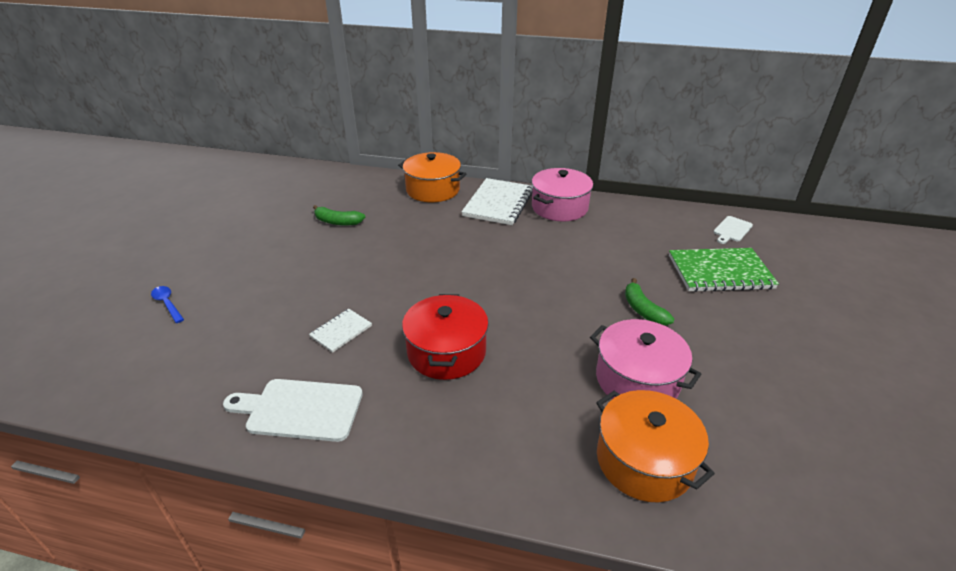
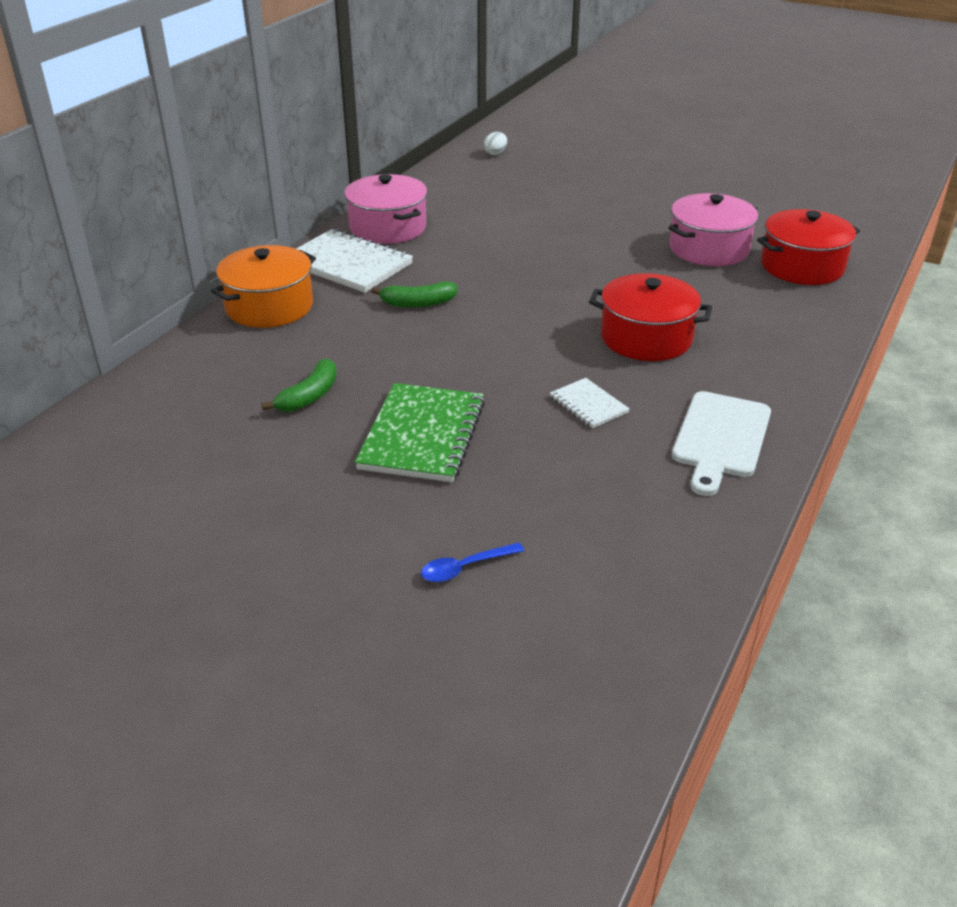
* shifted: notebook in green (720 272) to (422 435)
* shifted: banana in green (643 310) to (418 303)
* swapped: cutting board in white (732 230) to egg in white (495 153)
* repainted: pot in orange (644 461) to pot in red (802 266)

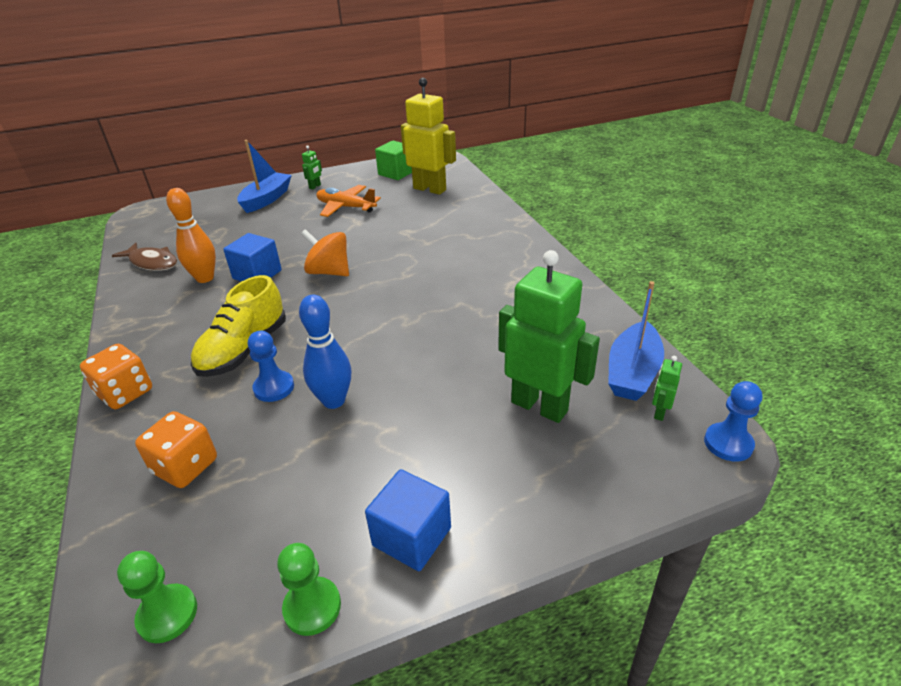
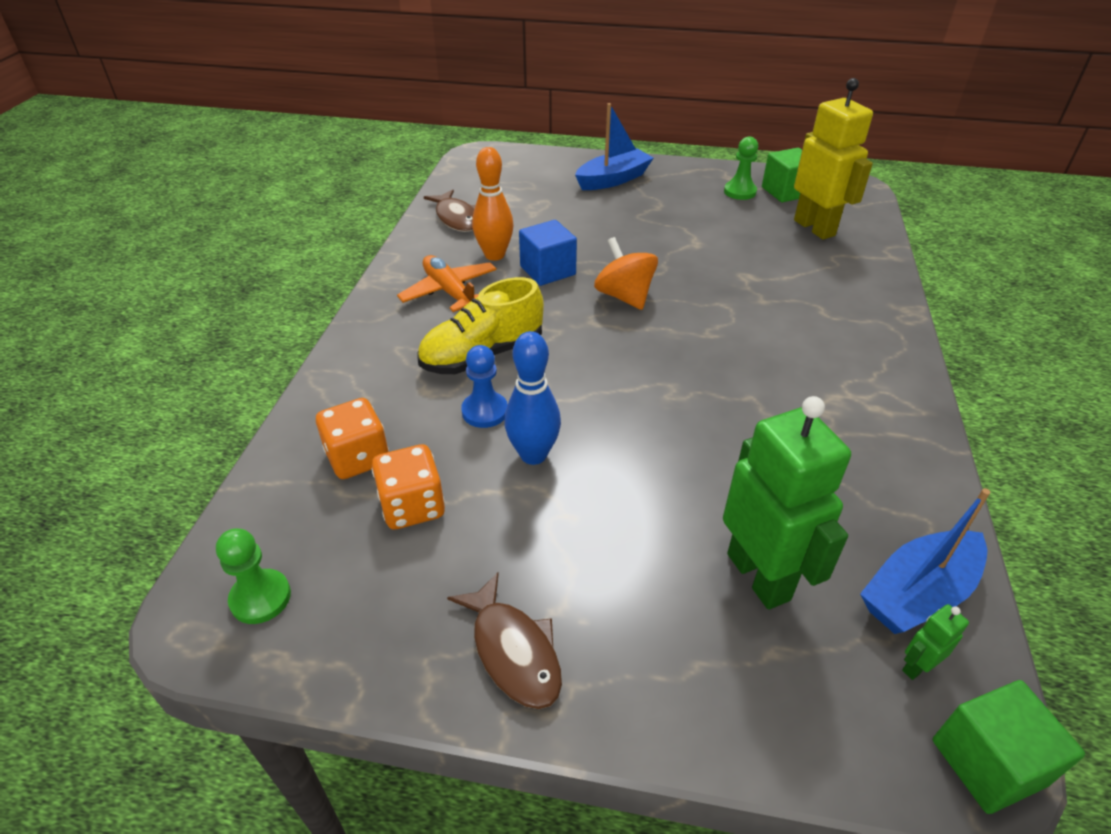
* shifted: dice in orange (125 393) to (412 506)
* shifted: plane in orange (346 207) to (450 292)
* swapped: cube in blue (412 536) to fish in brown (513 651)
* shifted: pawn in green (312 607) to (740 192)
* swapped: pawn in blue (728 443) to cube in green (988 762)
* gone: robot in green (315 186)

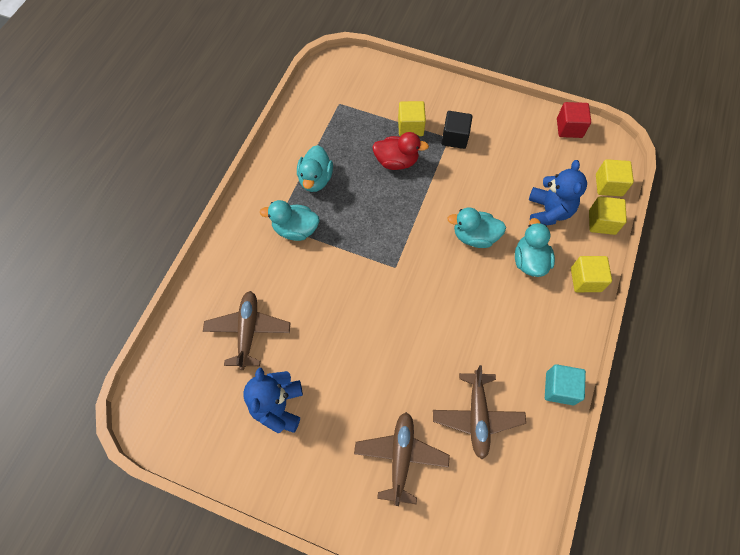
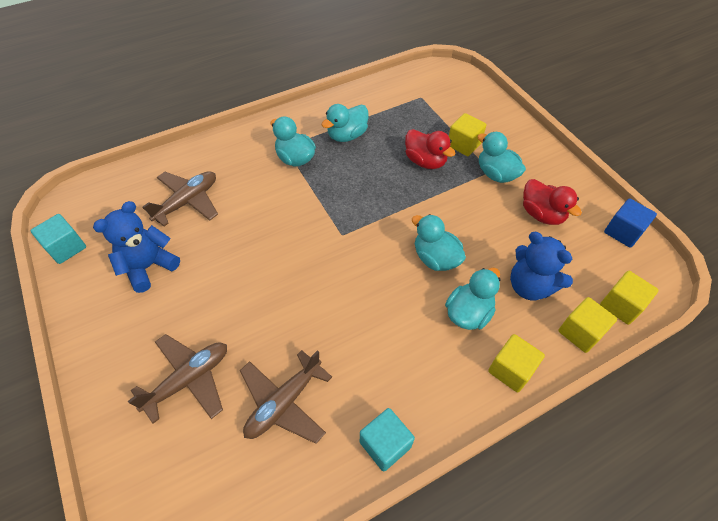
* new: cube in turquoise (66 247)
* swapped: cube in black (454 137) to duck in turquoise (496 174)
* rotated: teddy bear in blue (548 212) = (530 286) 90 degrees clockwise
* new: duck in red (542 214)
* repainted: cube in red (569 128) to cube in blue (623 232)

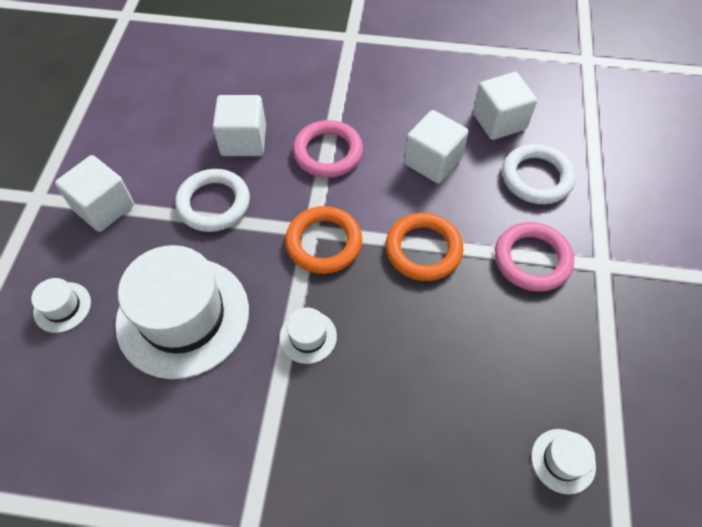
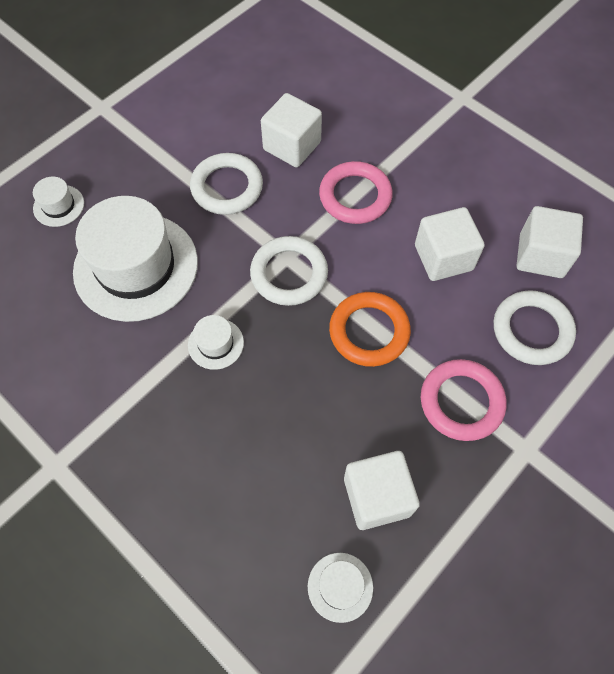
* repainted: ring in orange (323 243) to ring in white (289 274)
* shifted: cube in white (104 207) to (377 496)

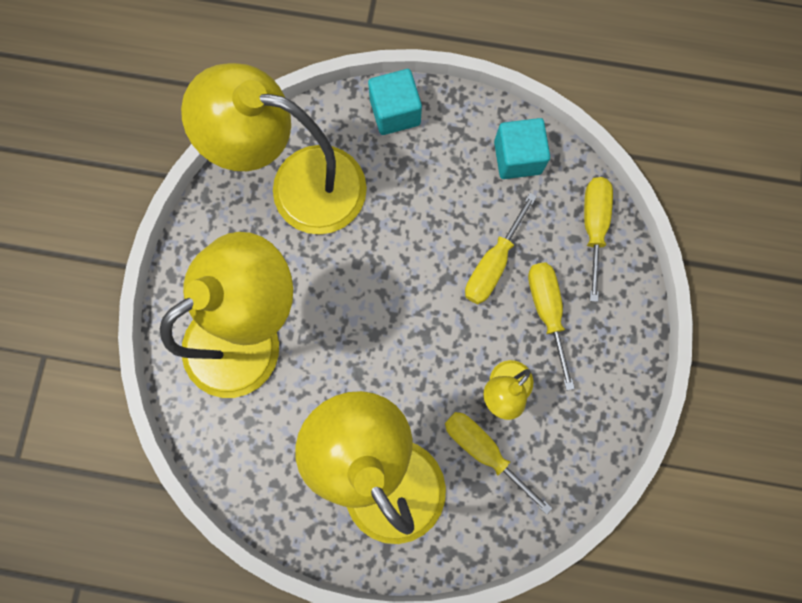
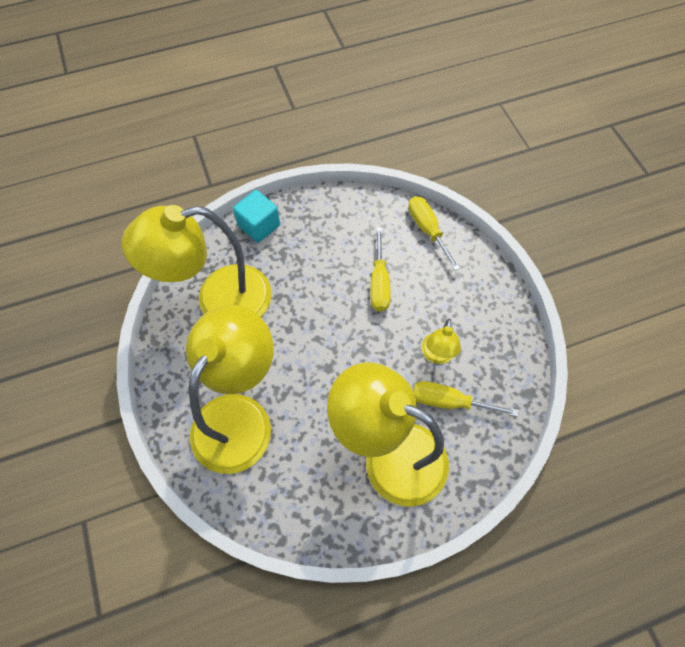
* gone: cube in turquoise (517 157)
* gone: screwdriver in yellow (547 312)

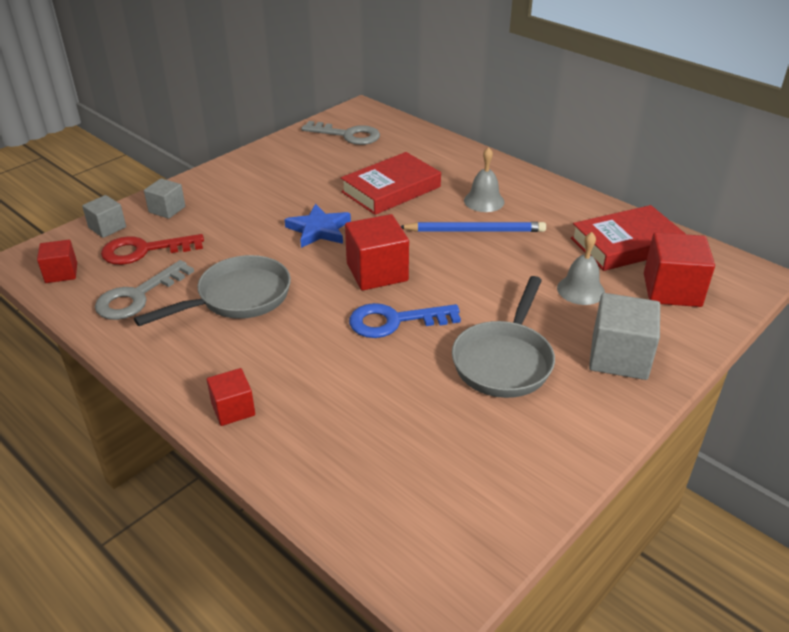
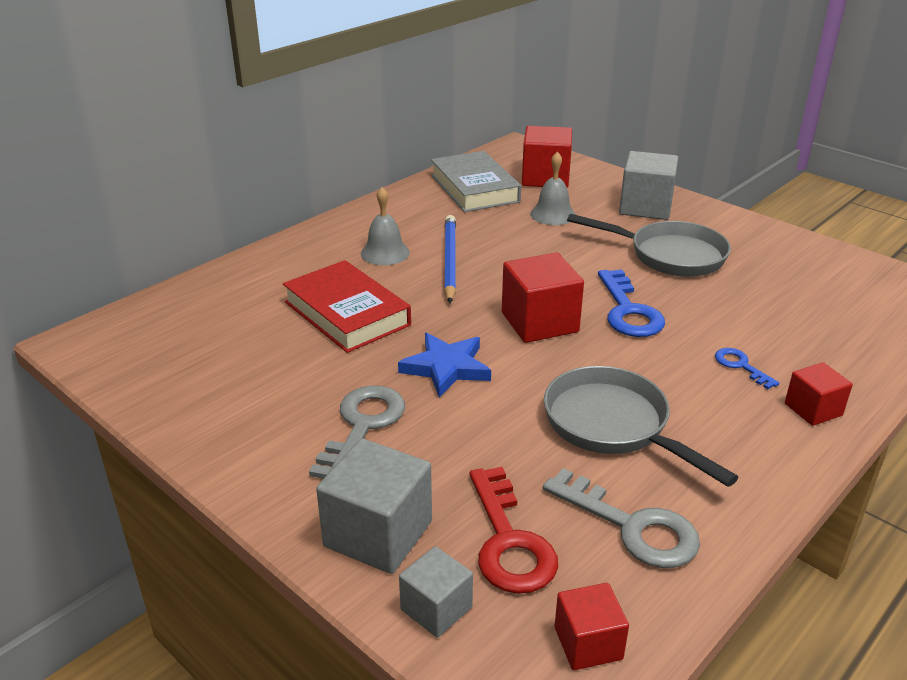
* shifted: key in grey (348 135) to (362 426)
* scaled: cube in grey (167 209) = (378 534) x1.70
* repainted: book in red (626 244) to book in grey (474 188)
* new: key in blue (740 366)

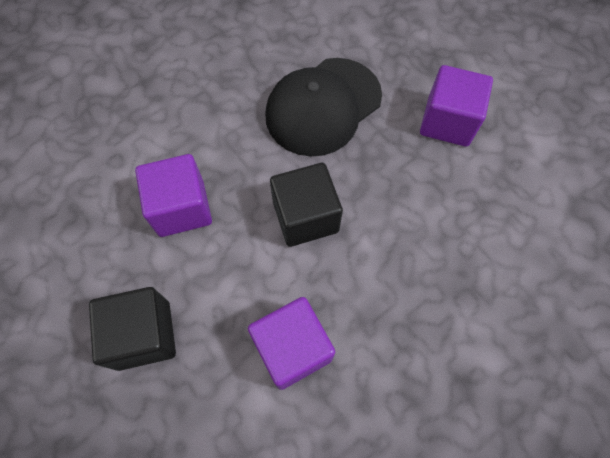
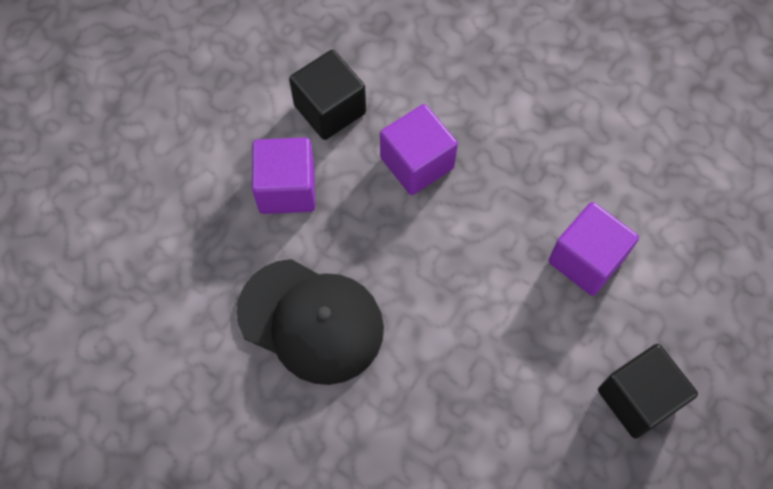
* shifted: cube in black (305 217) to (330 109)
* shifted: cube in purple (181 208) to (417 163)

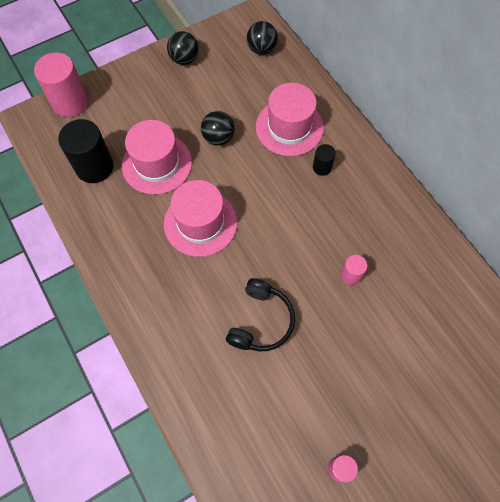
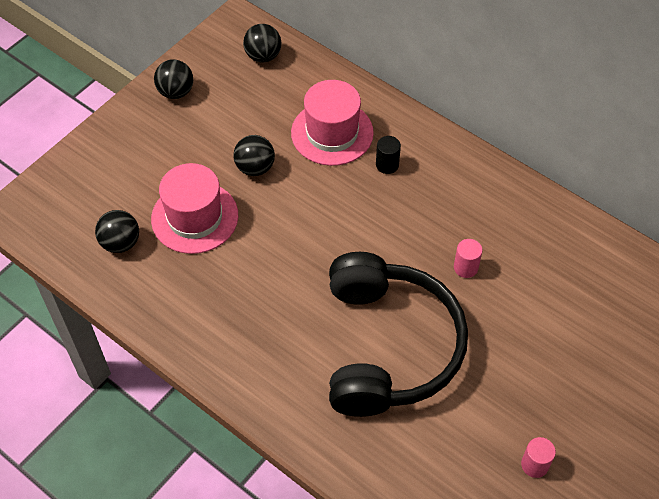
* swapped: cylinder in black (94 167) to ball in black (120 243)
* scaled: headphones in black (261 321) = (388 346) x1.95
* gone: cylinder in pink (70 103)
* gone: hat in pink (200 223)

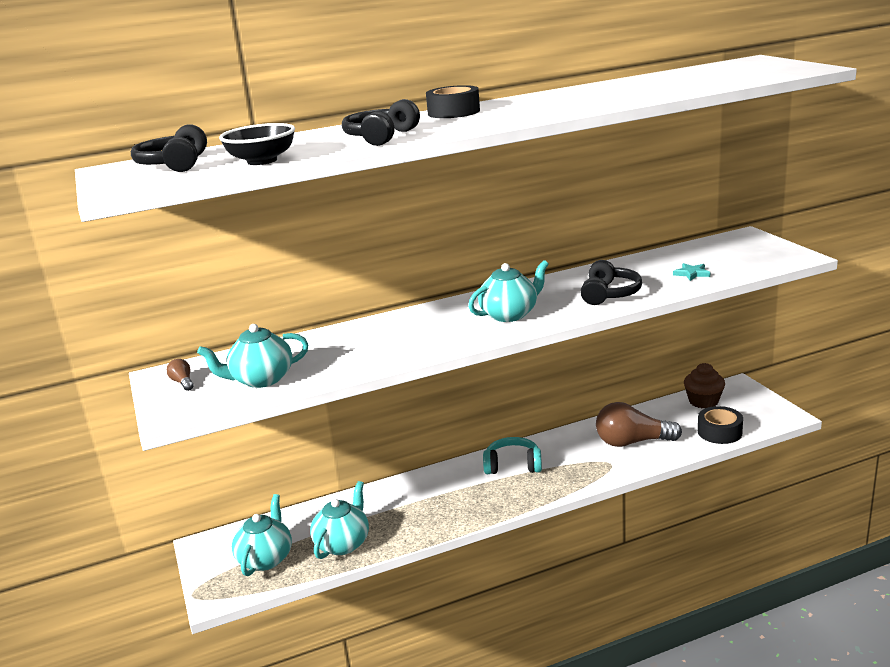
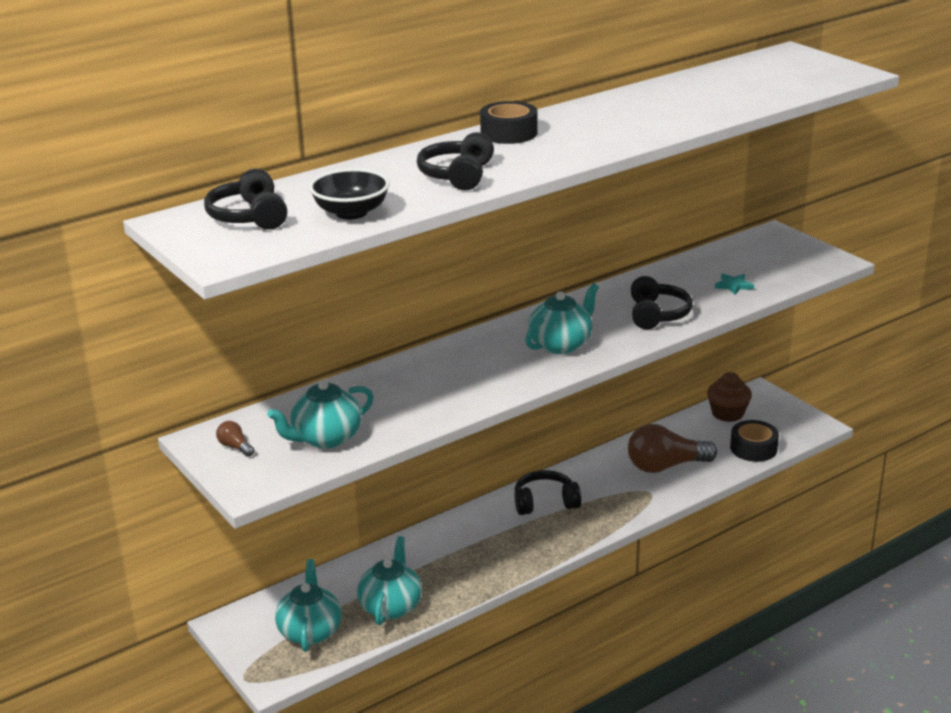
* repainted: headphones in turquoise (513 465) to headphones in black (545 502)

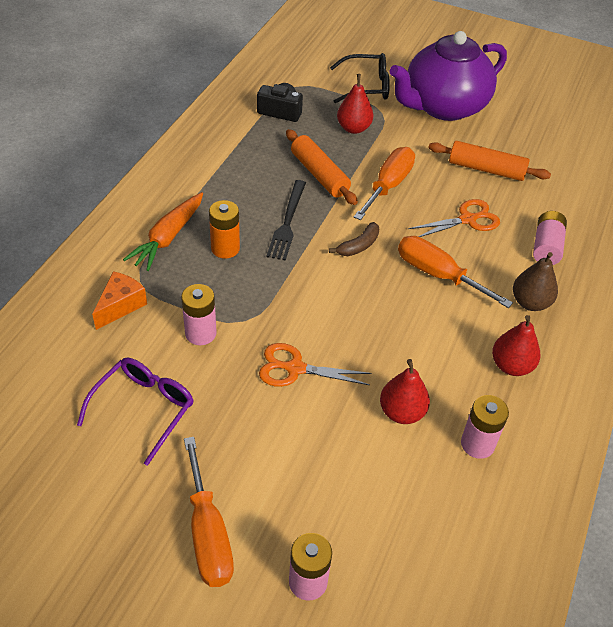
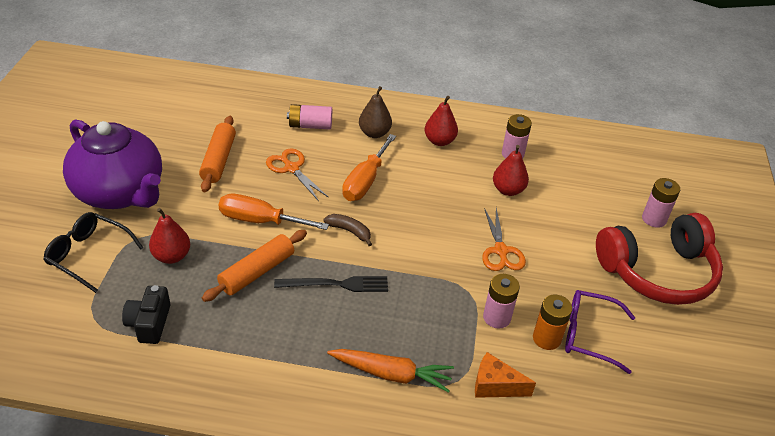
* rotated: glasses in black (367 86) = (88 255) 45 degrees counterclockwise
* shifted: battery in orange (225 248) to (546 338)
* swapped: screwdriver in orange (208 534) to headphones in red (658 272)

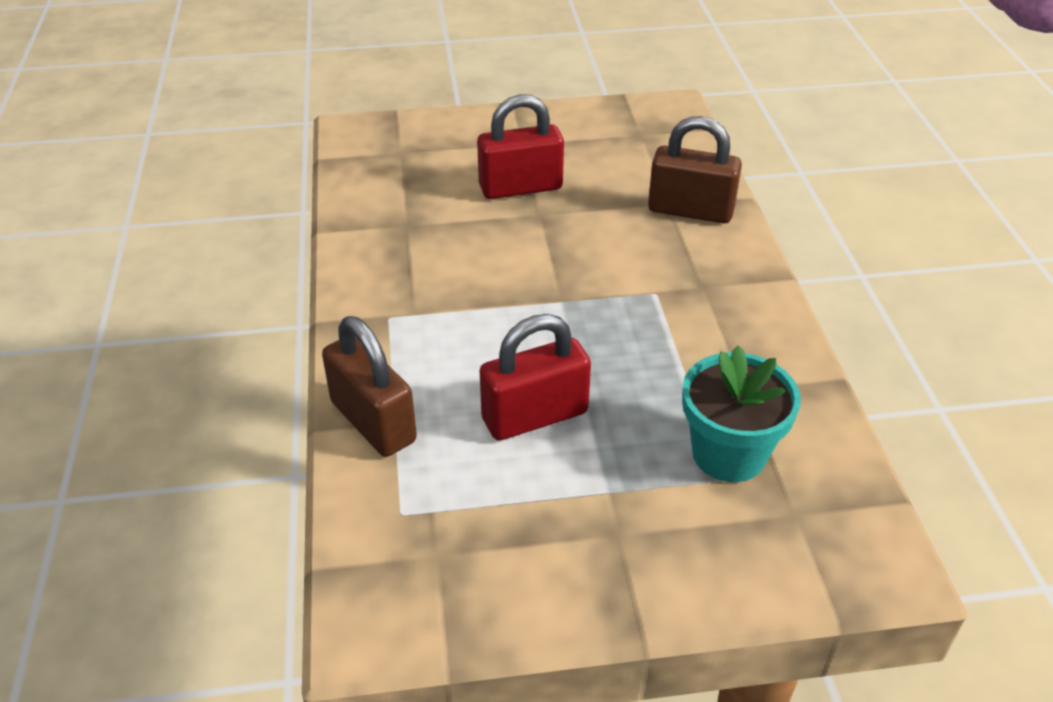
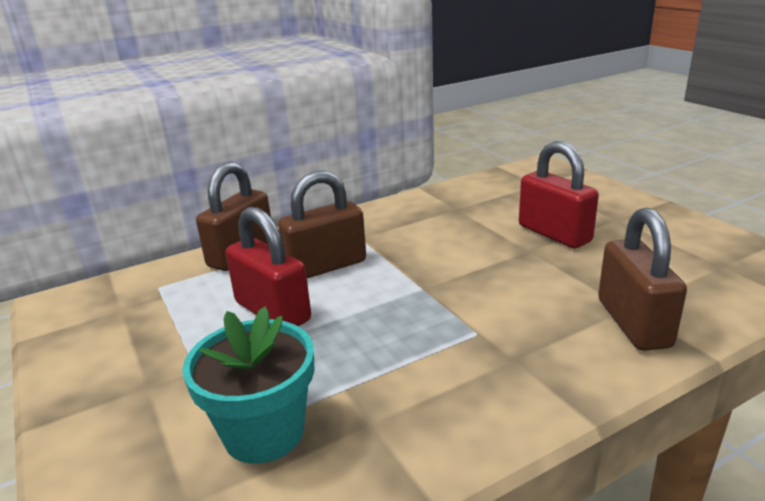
* new: padlock in brown (326 266)

